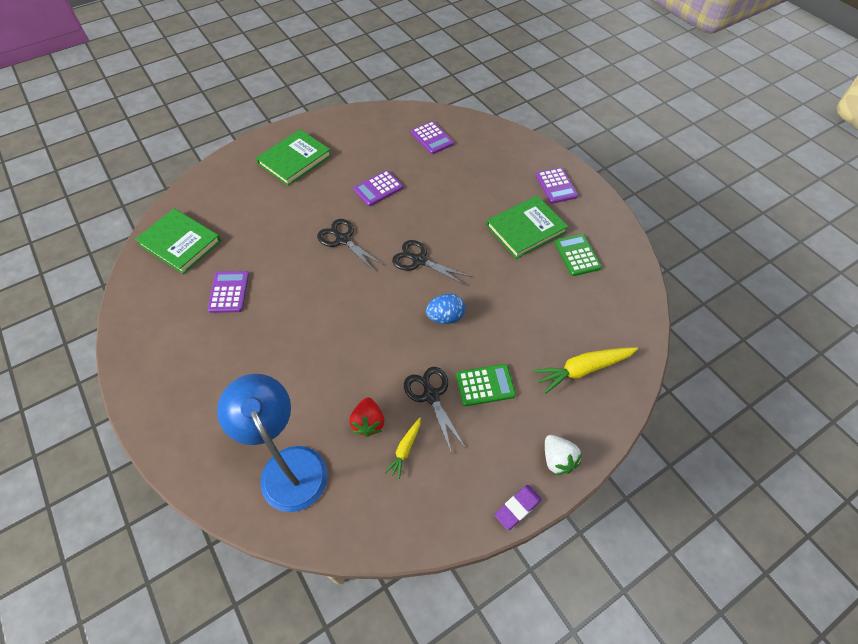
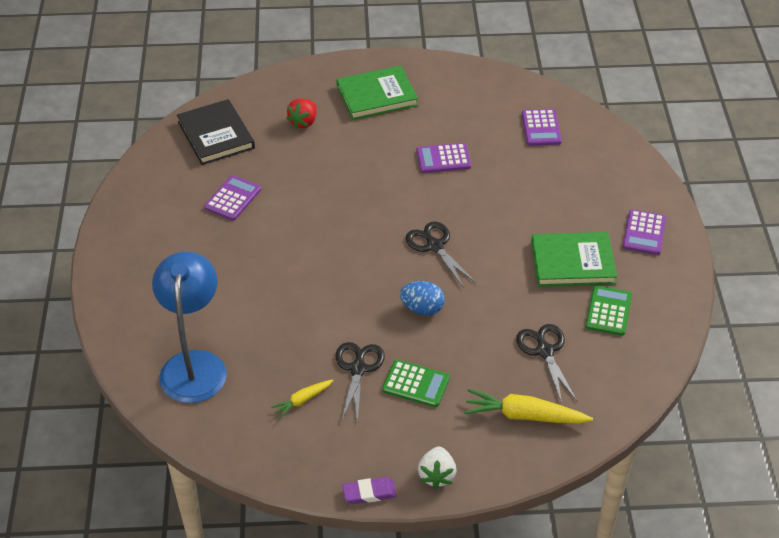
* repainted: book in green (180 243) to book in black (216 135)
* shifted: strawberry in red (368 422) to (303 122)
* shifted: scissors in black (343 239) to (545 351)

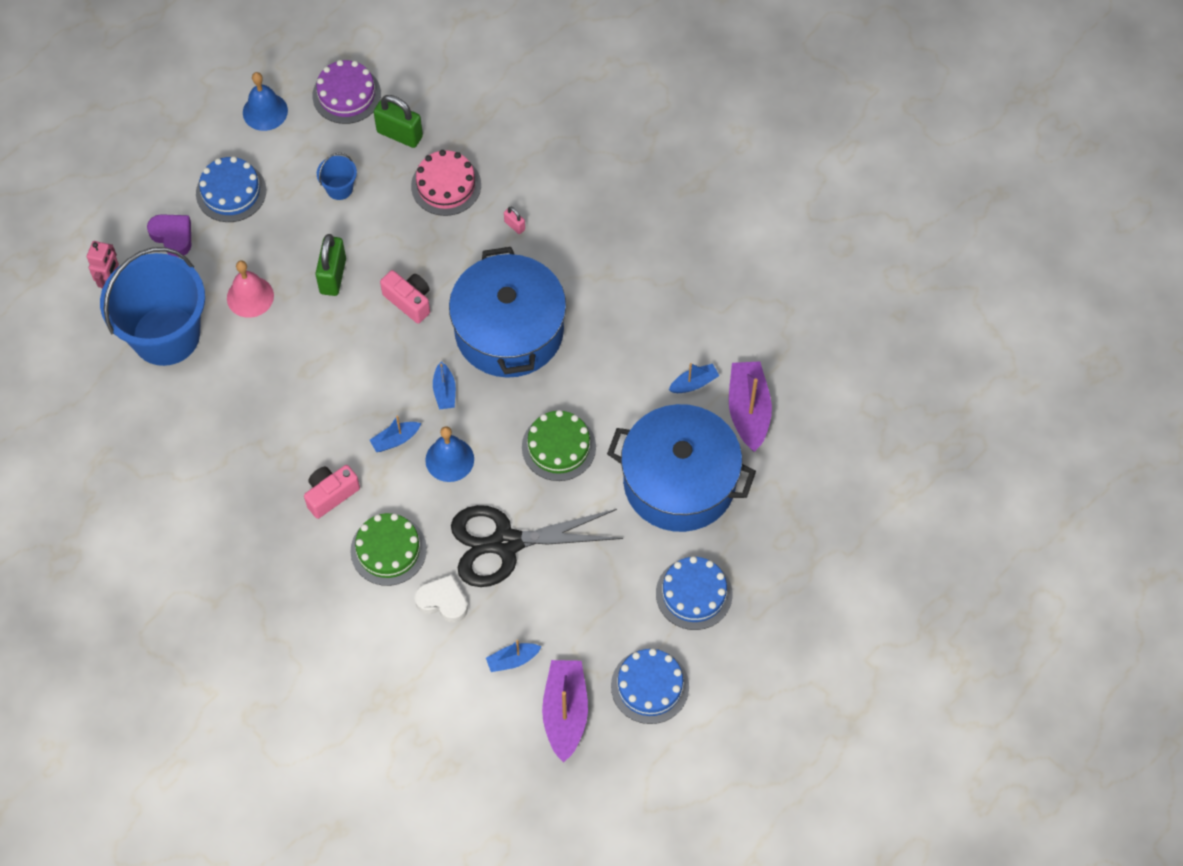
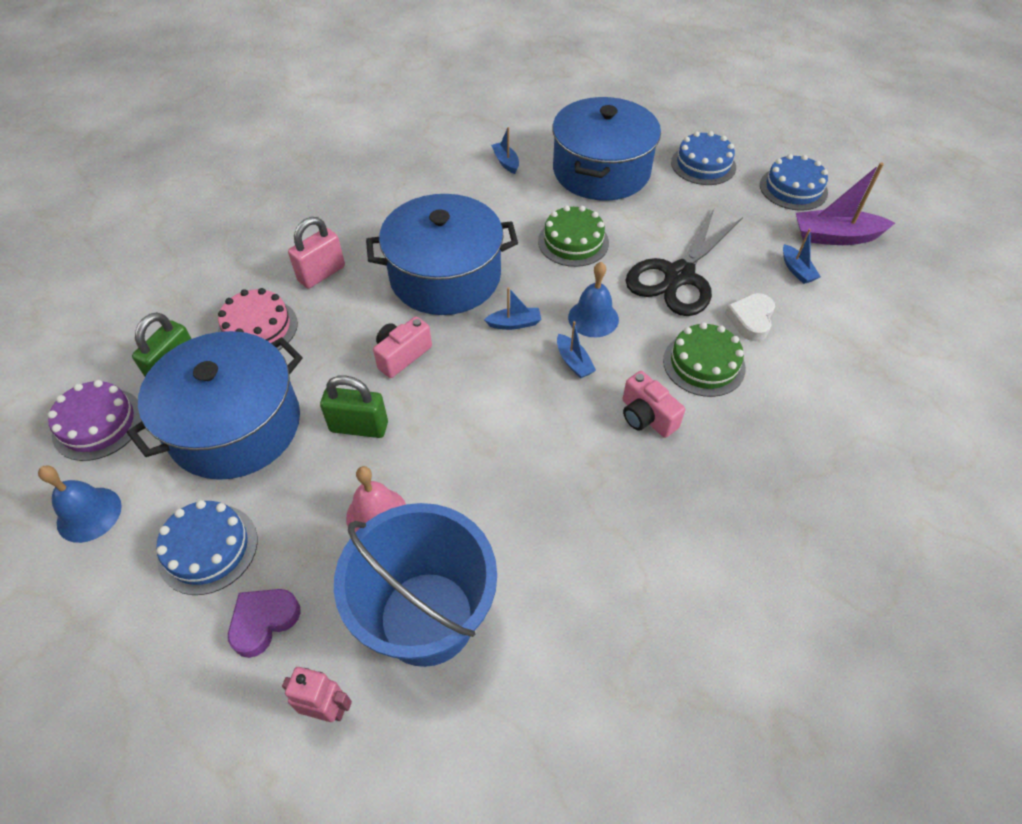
* swapped: bucket in blue (339 188) to pot in blue (235 425)
* scaled: padlock in pink (514 225) = (321 274) x2.06
* rotated: scissors in black (506 543) = (679 275) 45 degrees clockwise
* gone: boat in purple (748 410)

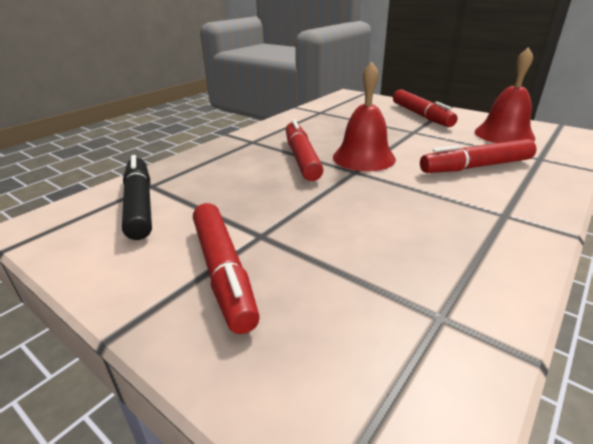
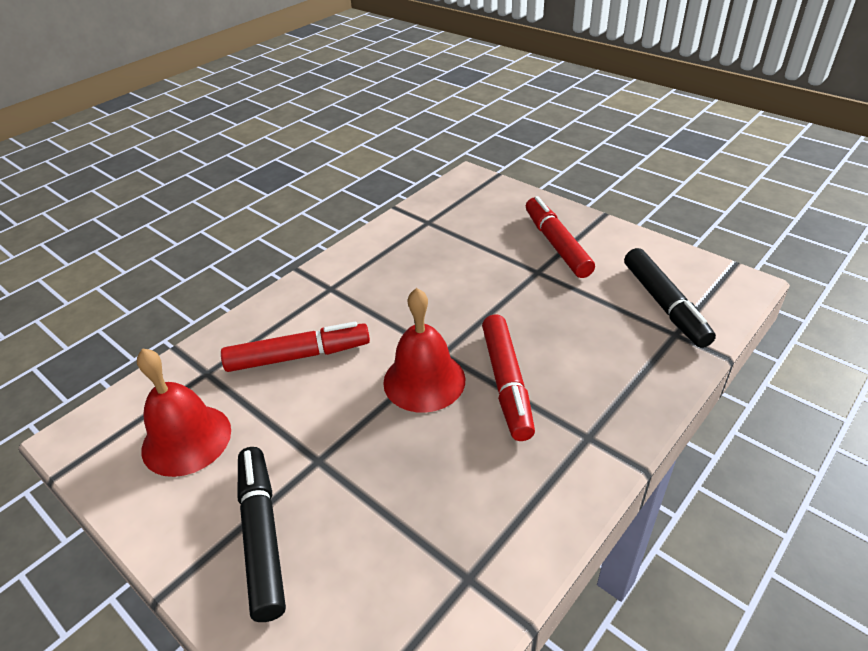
* repainted: marker in red (421 115) to marker in black (262 535)

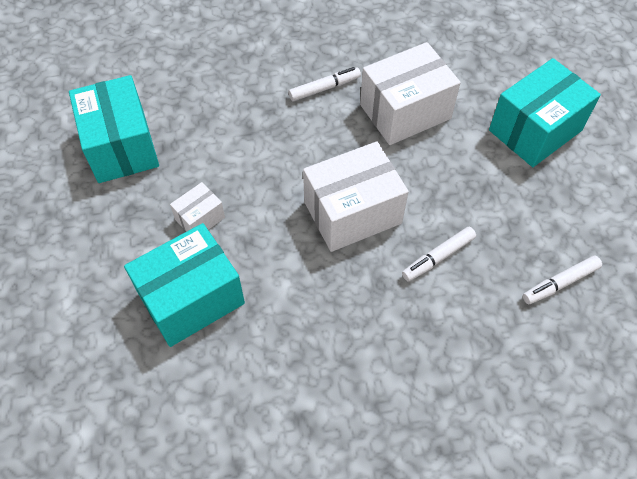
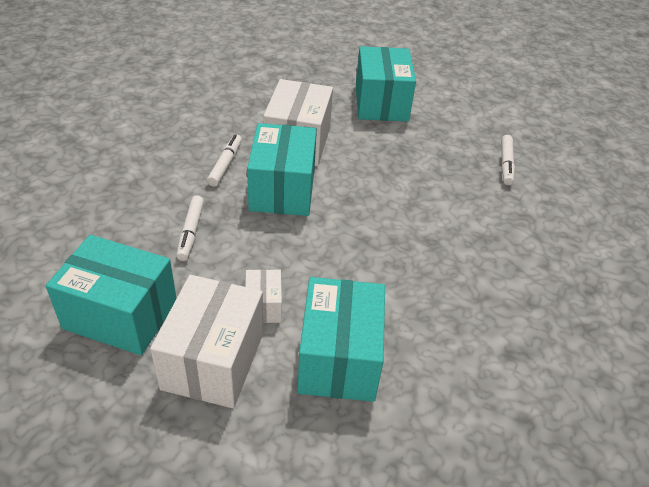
* shifted: box in white (352 212) to (213 360)
* shifted: marker in white (438 257) to (191 232)
* new: box in turquoise (282 189)

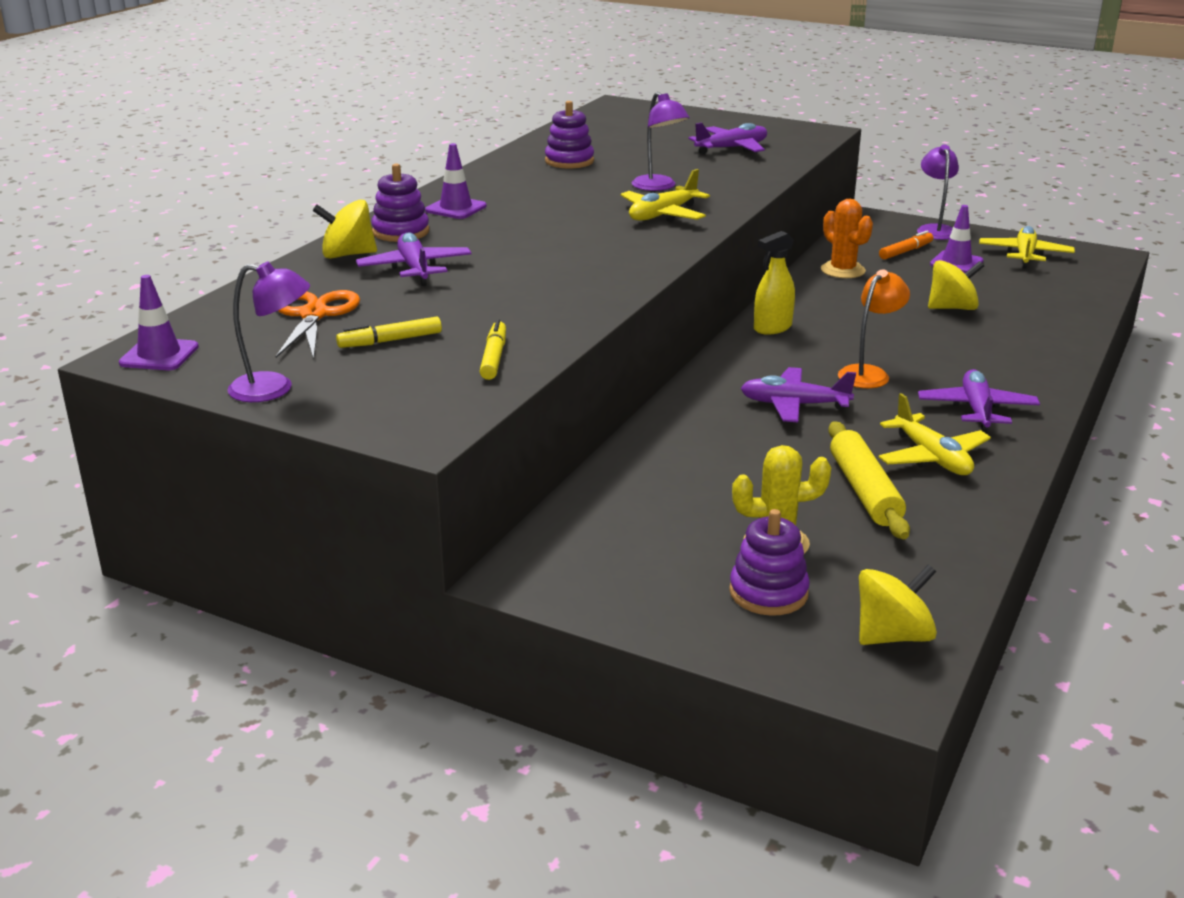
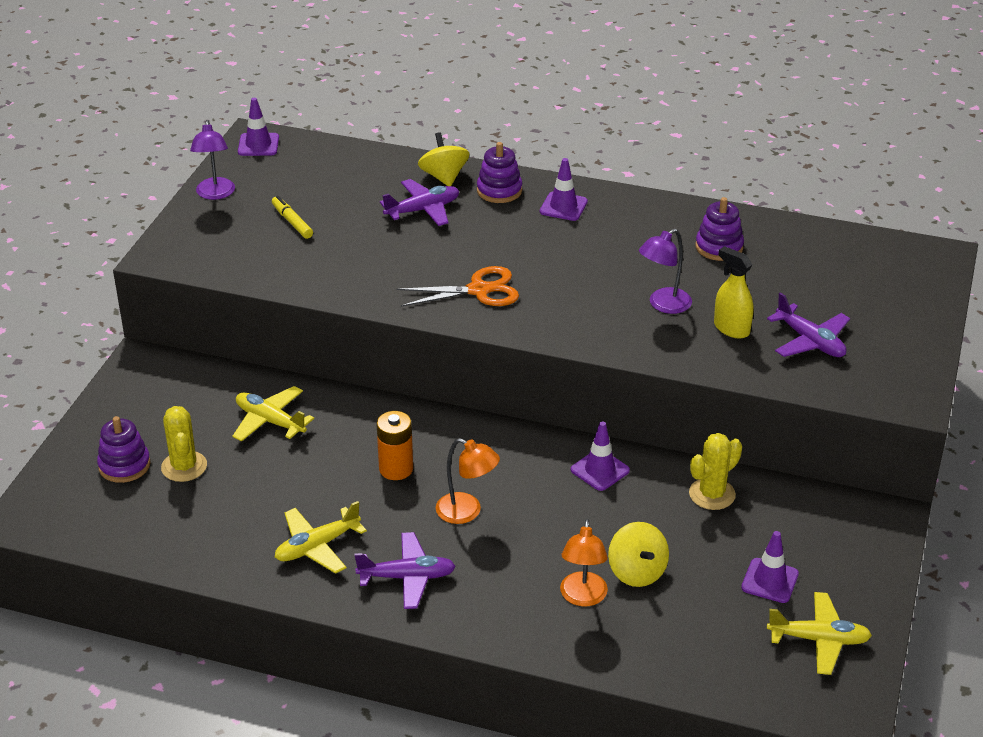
* shifted: plane in yellow (663 215) to (270 421)
* swapped: plane in purple (794 405) to battery in orange (396 469)
* shifted: scissors in orange (313 314) to (479 290)
* new: lamp in orange (583 597)
* new: traffic cone in purple (600 470)
* repainted: cactus in orange (842 270) to cactus in yellow (712 494)
* shifted: spray bottle in yellow (772 328) to (731 329)
* gone: marker in yellow (494 357)
* gone: rolling pin in yellow (864 491)
* gone: spinning top in yellow (892 636)
* gone: marker in orange (905 251)
* gone: lamp in purple (934 230)

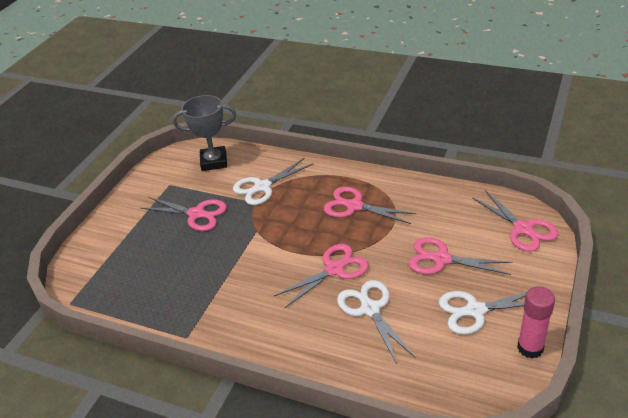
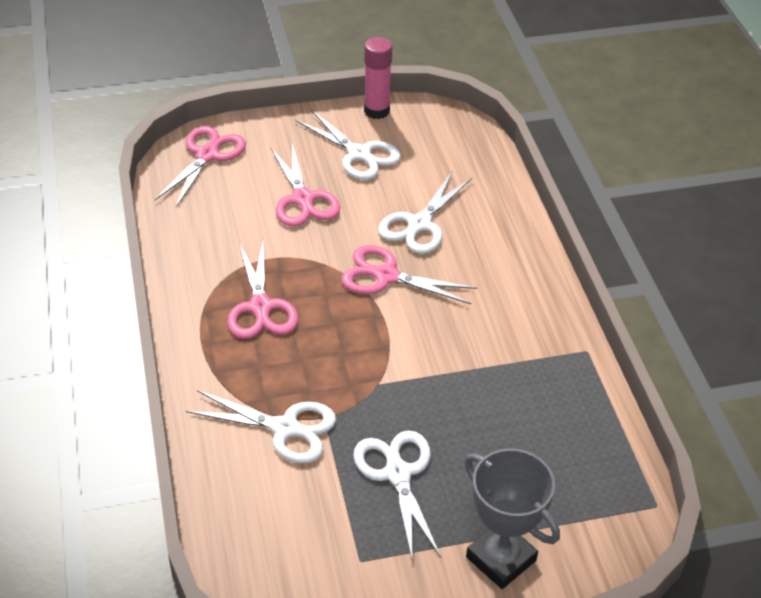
* repainted: scissors in pink (196 214) to scissors in white (397 474)
* shifted: trophy in grey (214 162) to (501 558)

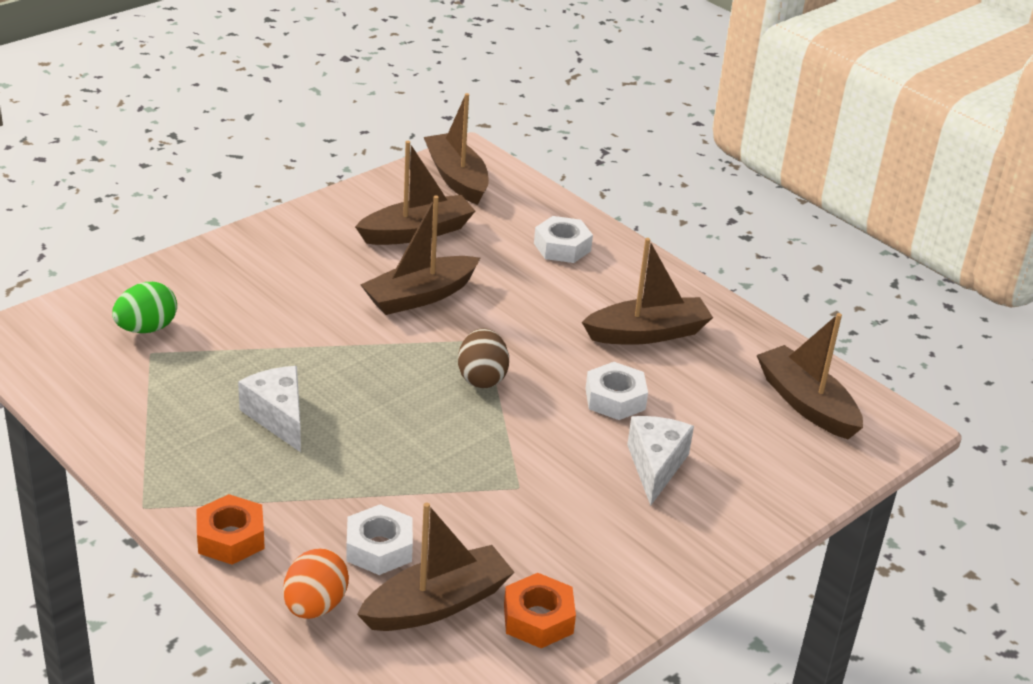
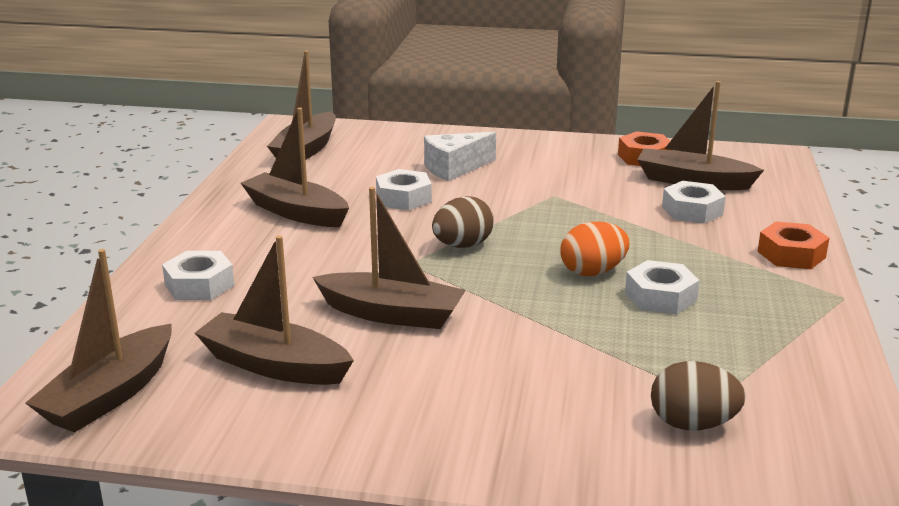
* shifted: egg in orange (315 606) to (592 272)
* swapped: cheese in white (278 417) to nut in white (660 297)
* repainted: egg in green (147 328) to egg in brown (692 424)

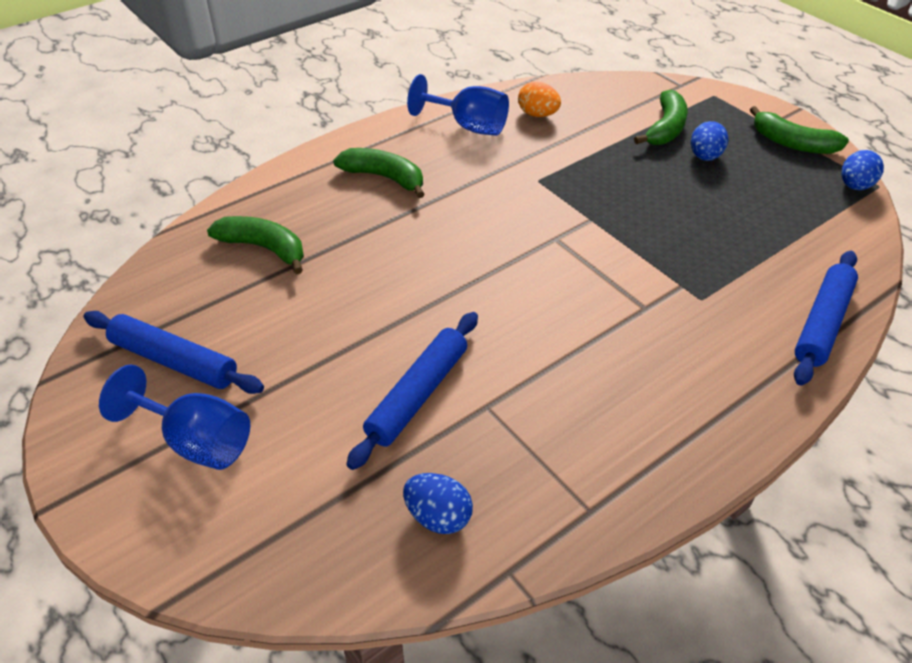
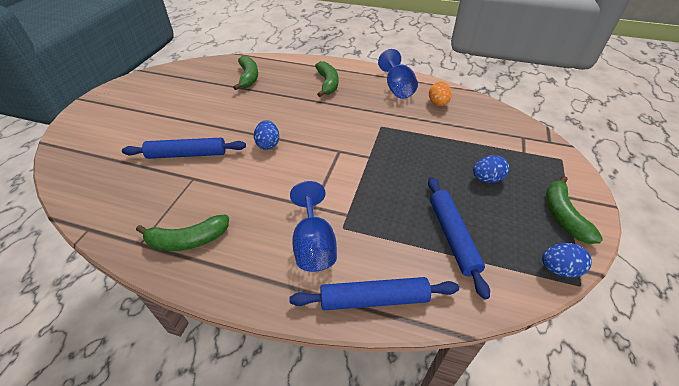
* shifted: banana in green (665 128) to (188 240)
* shifted: egg in blue (438 516) to (268 144)
* shifted: goblet in blue (196 441) to (314 245)
* shifted: rolling pin in blue (174 361) to (452 236)

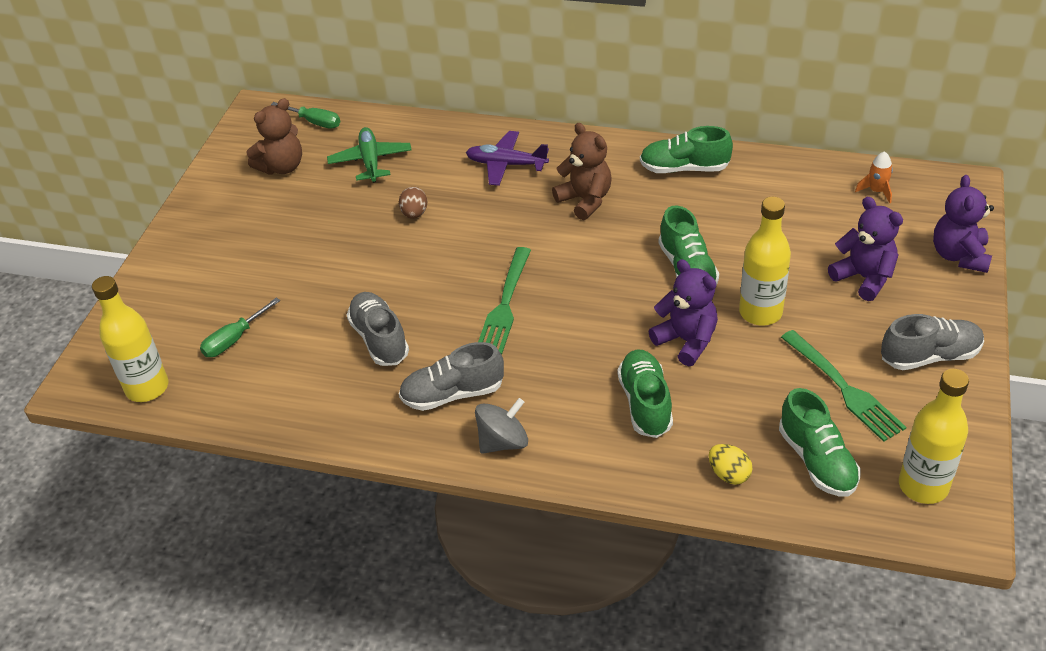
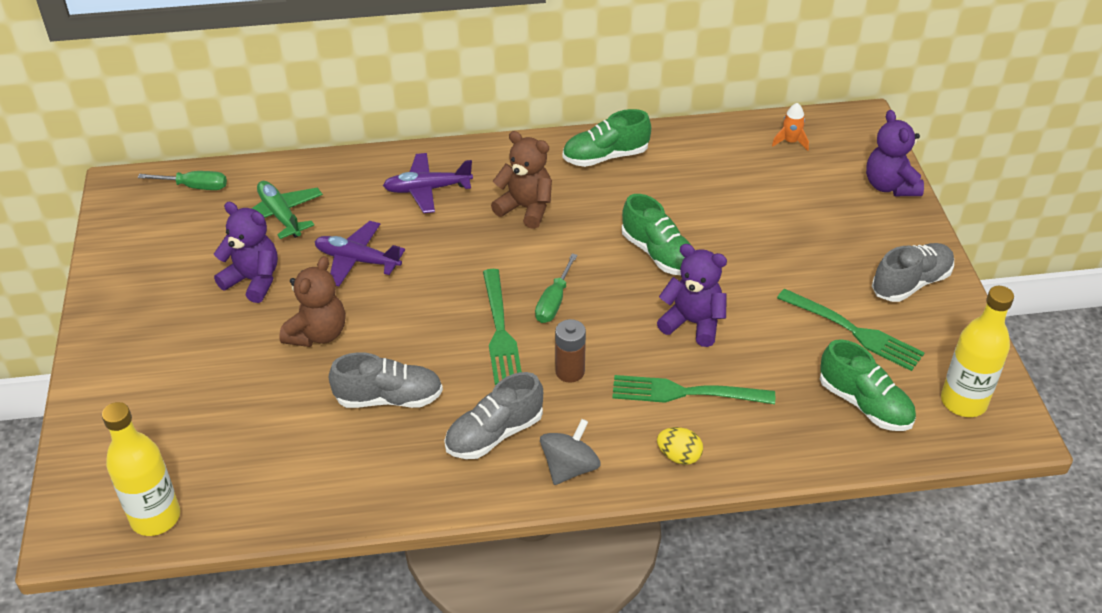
* shifted: teddy bear in purple (864 278) to (253 280)
* shifted: teddy bear in brown (282 167) to (318 334)
* swapped: egg in brown (414 214) to plane in purple (357 260)
* rotated: shoe in grey (379 339) = (389 398) 135 degrees clockwise
* shifted: screwdriver in green (234 339) to (554 301)
* new: battery in brown (570 371)
* swapped: shoe in green (645 403) to fork in green (685 393)
* shifted: egg in yellow (729 474) to (679 456)
* gone: bottle in yellow (760 312)

